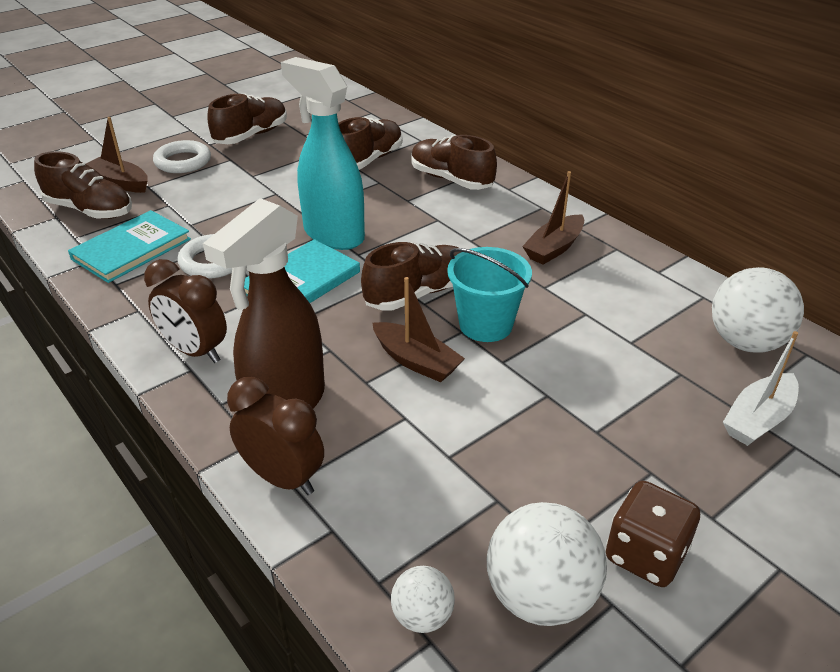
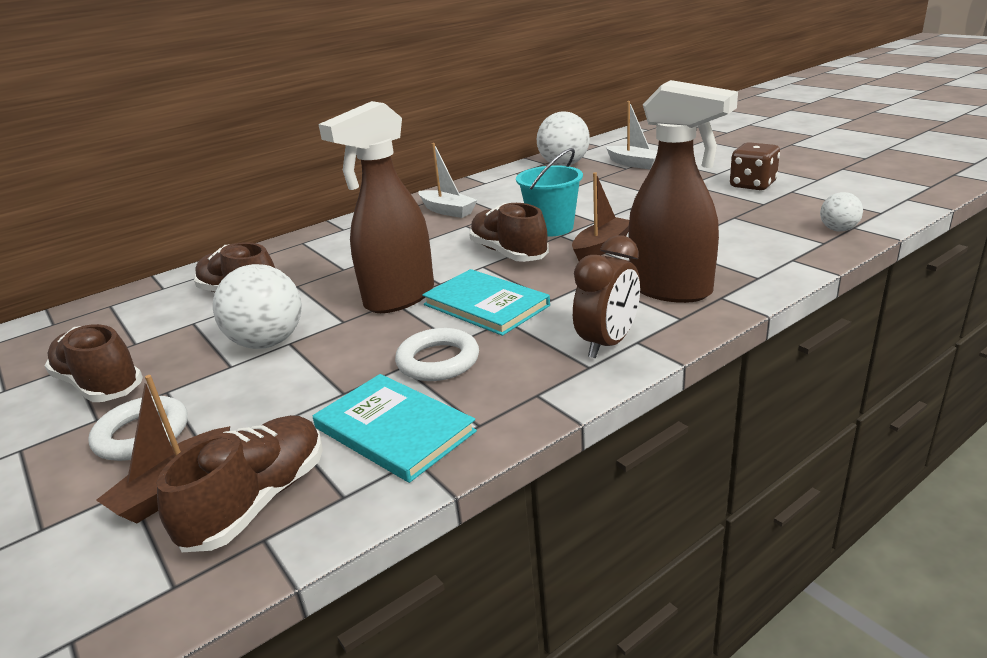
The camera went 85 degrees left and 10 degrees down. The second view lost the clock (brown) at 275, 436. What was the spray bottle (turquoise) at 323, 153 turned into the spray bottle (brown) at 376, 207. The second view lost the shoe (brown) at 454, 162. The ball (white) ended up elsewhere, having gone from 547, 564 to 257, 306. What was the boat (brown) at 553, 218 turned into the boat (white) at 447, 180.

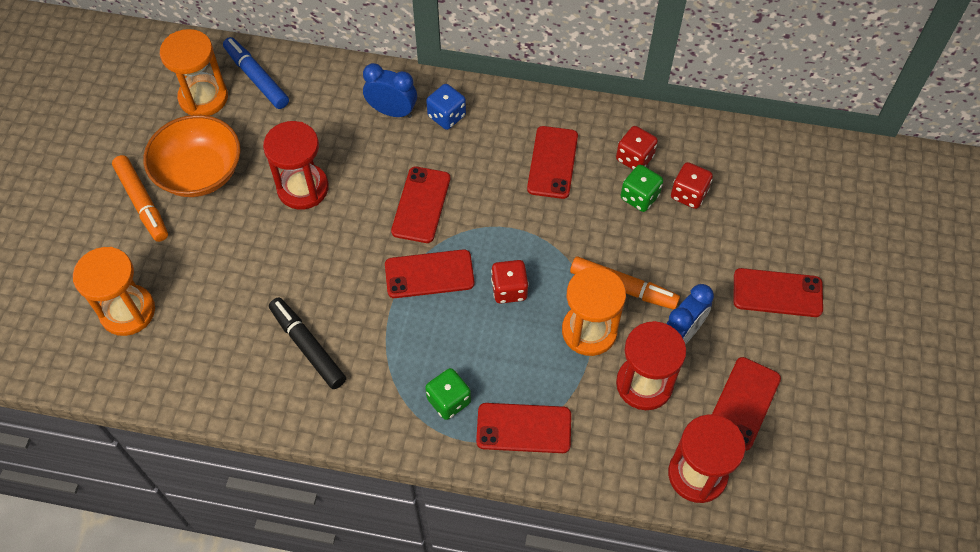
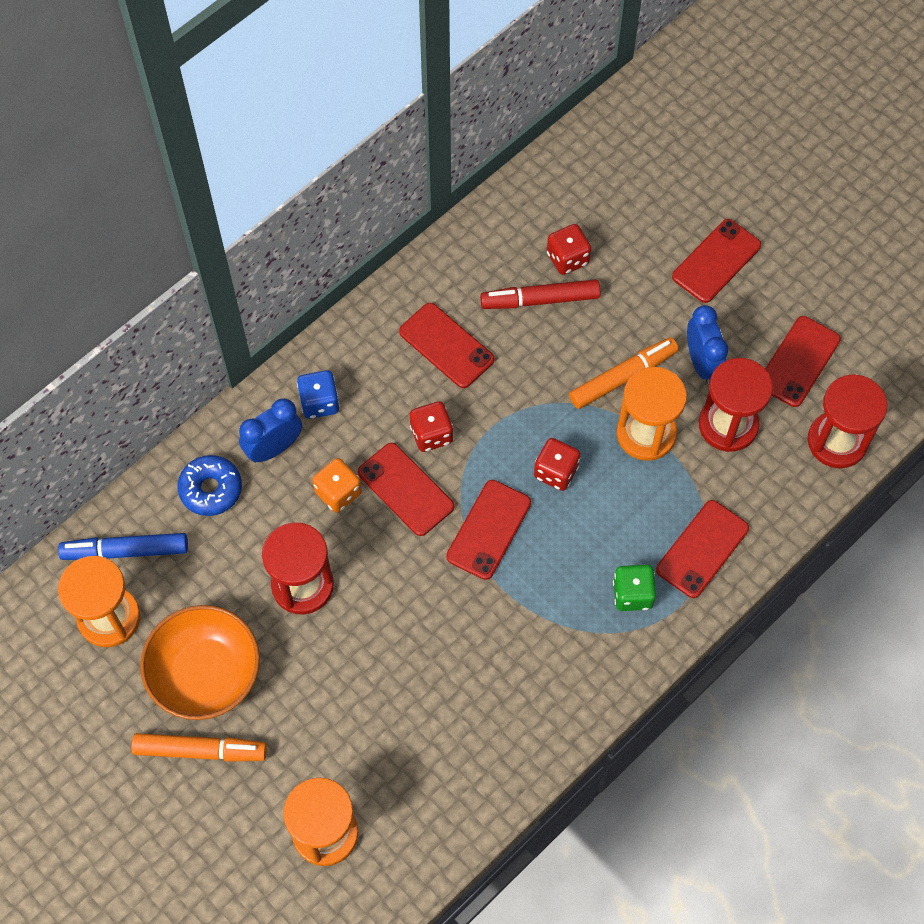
The camera went 55 degrees left and 5 degrees up. The second view lost the marker (black) at 307, 343. The dice (red) ended up elsewhere, having gone from 637, 148 to 431, 426. Where the dice (green) stood at 642, 188, the marker (red) came to stand at 540, 294. The phone (red) at 746, 404 ended up facing another way, 60 degrees clockwise from before. The second view gained the donut (blue) at 209, 485. The second view gained the dice (orange) at 337, 485.

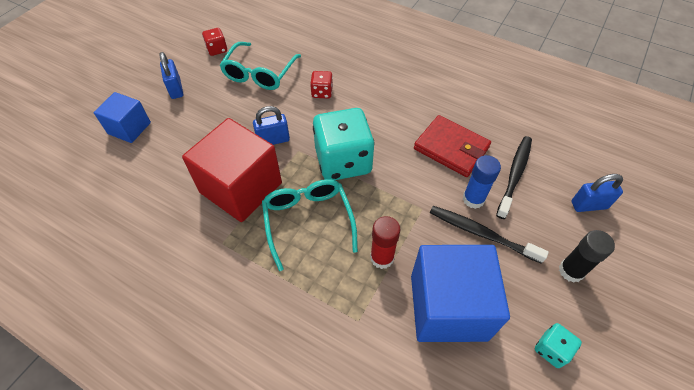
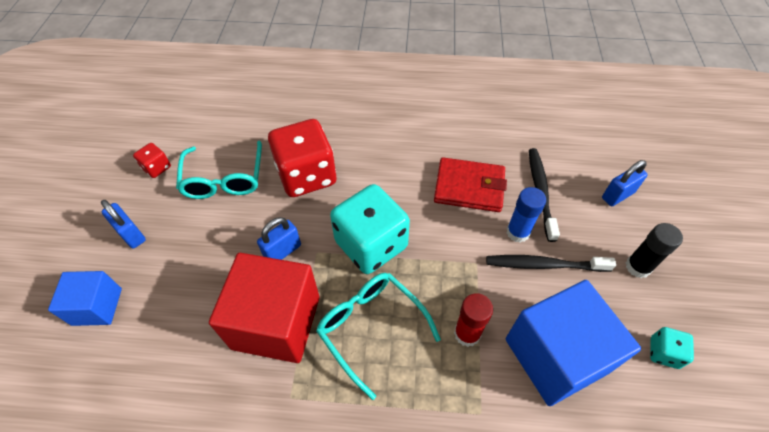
The camera went 25 degrees left and 0 degrees up. The size of the dice (red) at 321, 85 changed by a factor of 2.22.

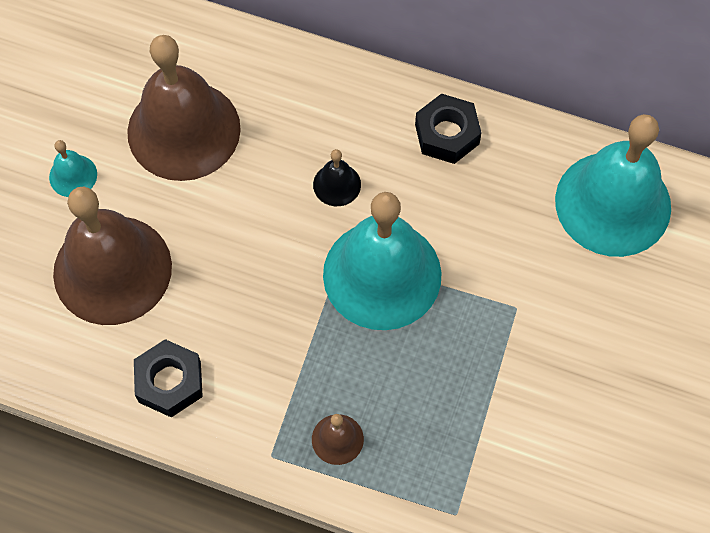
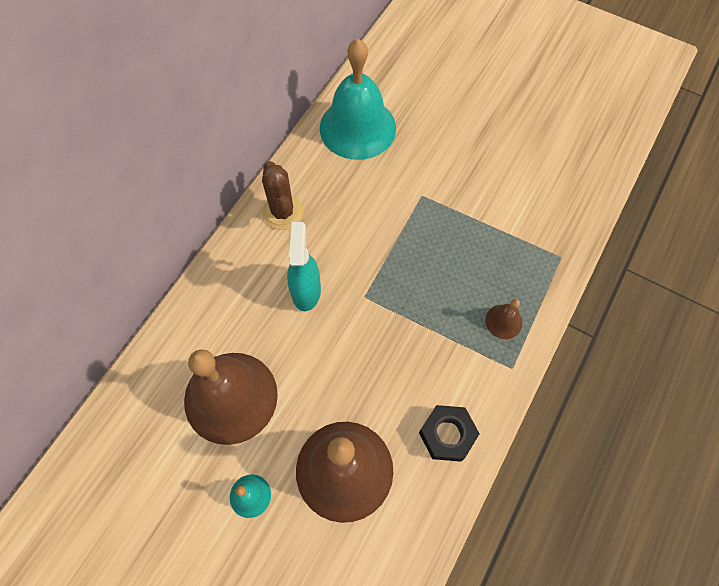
The camera went 80 degrees left and 0 degrees up. Where the bell (black) stood at 337, 177, the spray bottle (turquoise) came to stand at 304, 266. The second view lost the bell (turquoise) at 382, 261. Where the nut (black) stood at 448, 129, the cactus (brown) came to stand at 282, 195.

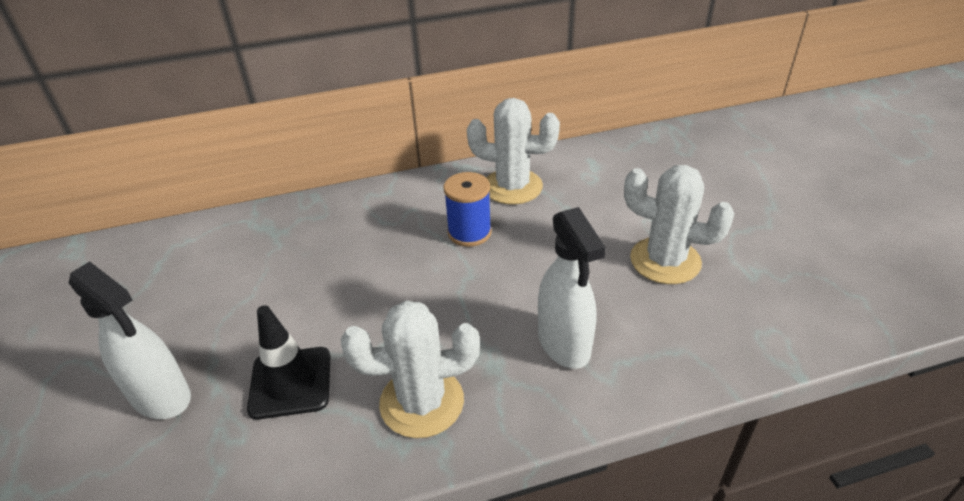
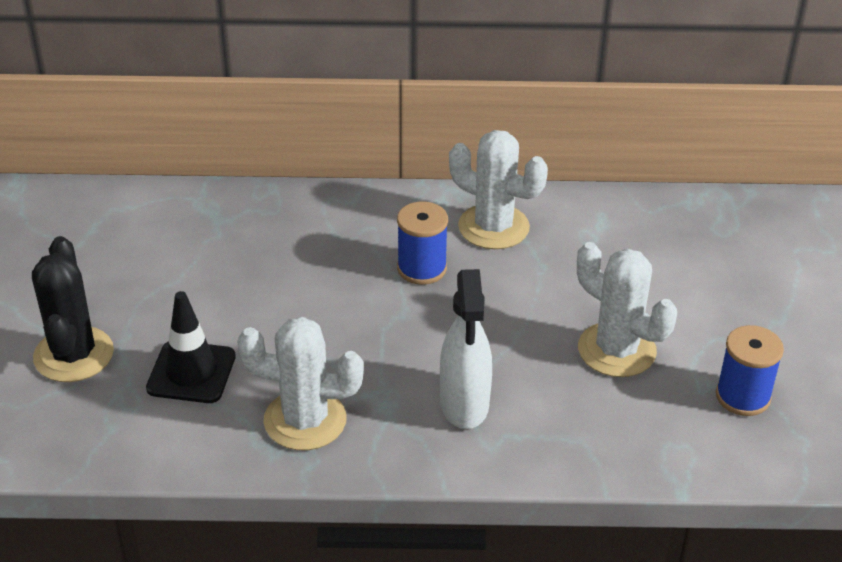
The camera went 15 degrees right and 0 degrees up. Where the spray bottle (white) stood at 130, 340, the cactus (black) came to stand at 73, 309. The second view gained the spool (blue) at 750, 370.

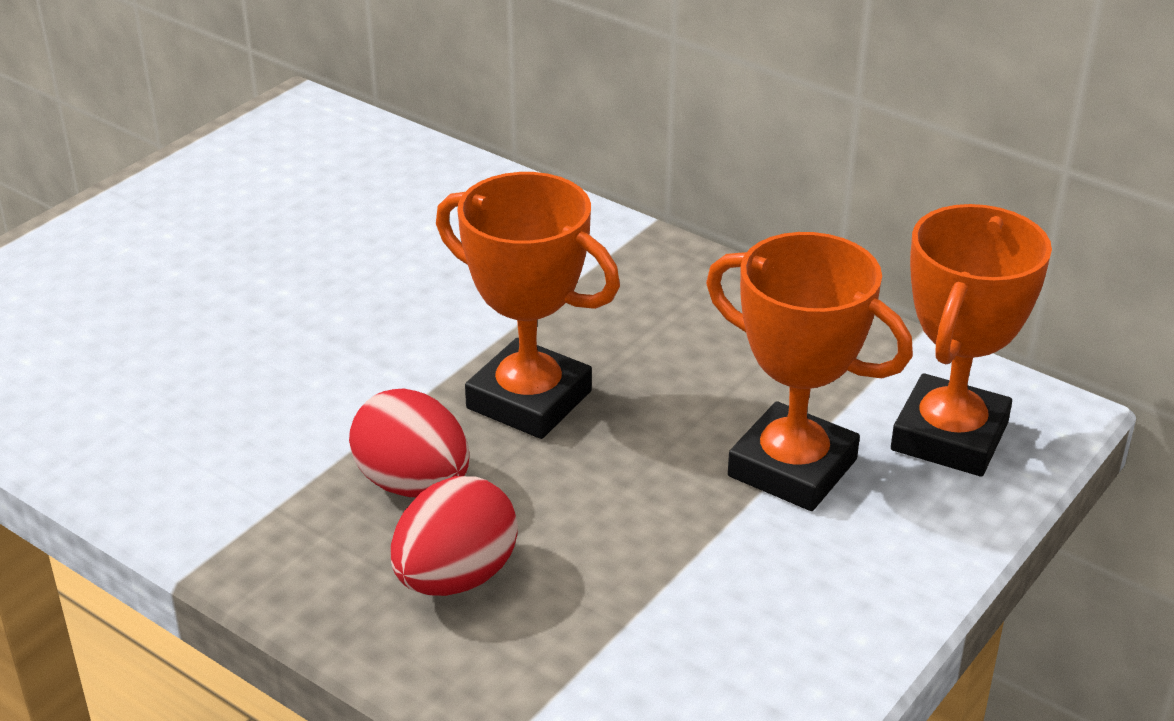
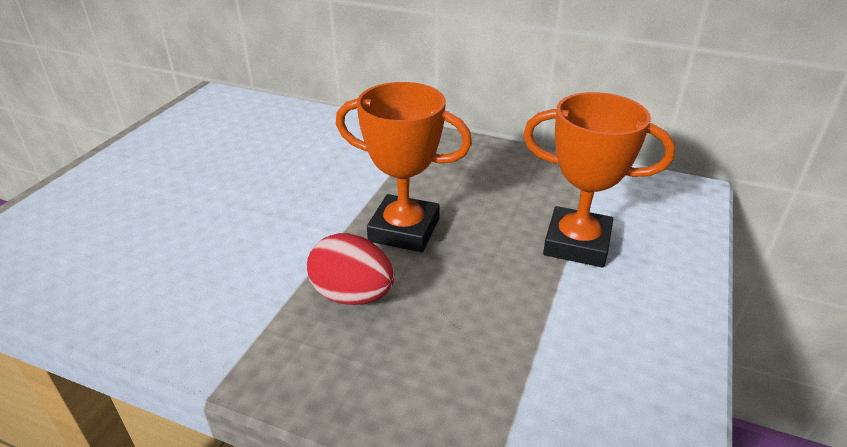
The camera went 15 degrees left and 0 degrees up. The second view lost the egg (red) at 454, 536. The second view lost the trophy (orange) at 971, 340.

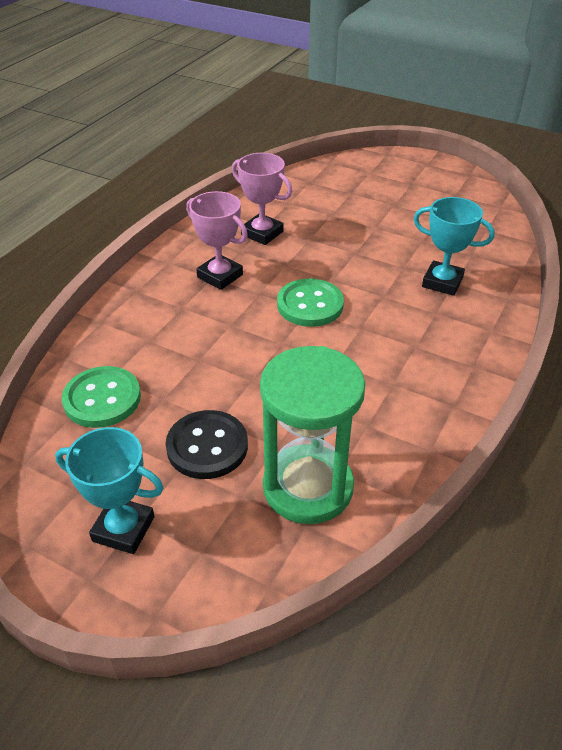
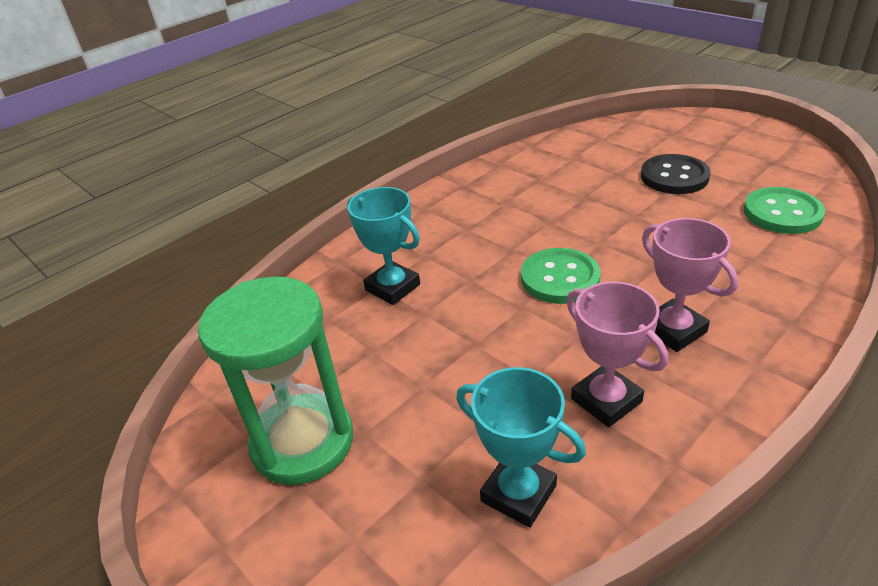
The camera went 160 degrees left and 5 degrees down. The trophy (turquoise) ended up elsewhere, having gone from 109, 490 to 521, 447. The hourglass (green) ended up elsewhere, having gone from 312, 435 to 275, 381.

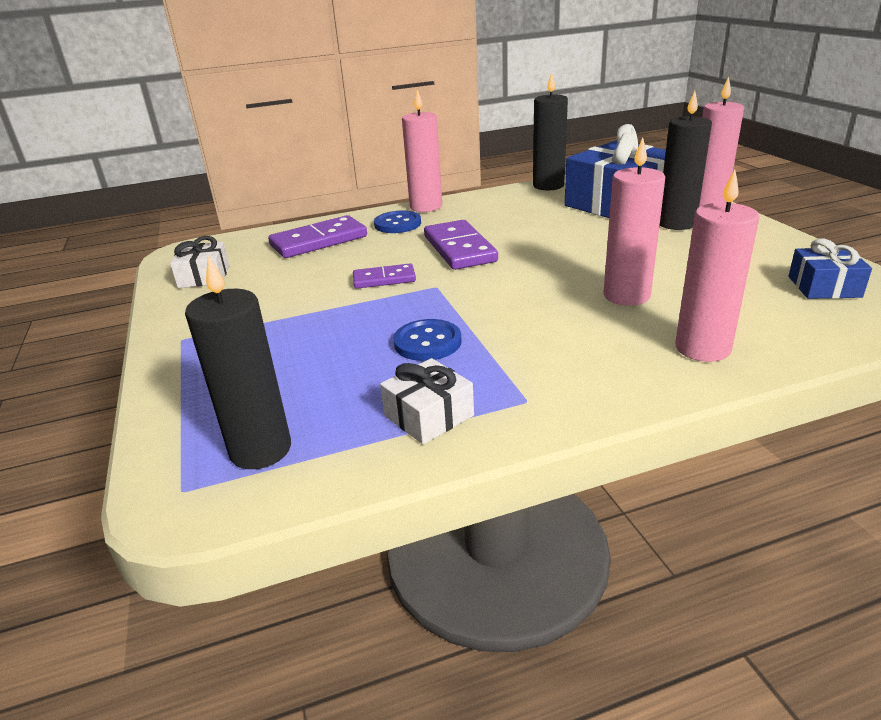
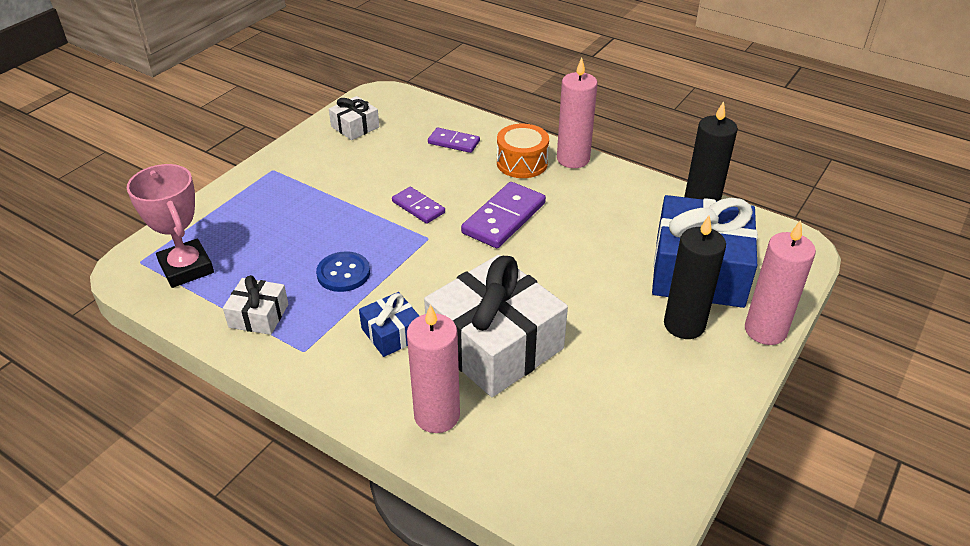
The camera went 50 degrees right and 10 degrees up. Where the candle (black) stood at 238, 362, the trophy (pink) came to stand at 170, 226. The size of the domino (purple) at 317, 236 changed by a factor of 0.60. Where the button (blue) stood at 397, 222, the drum (orange) came to stand at 523, 151. Where the candle (pink) stood at 634, 222, the gift (white) came to stand at 496, 326. The gift (blue) ended up elsewhere, having gone from 830, 268 to 389, 324.

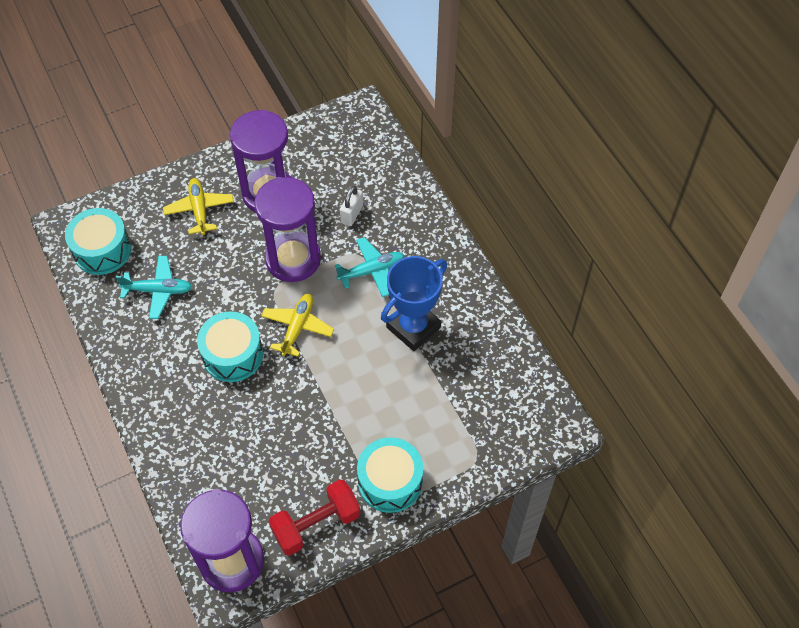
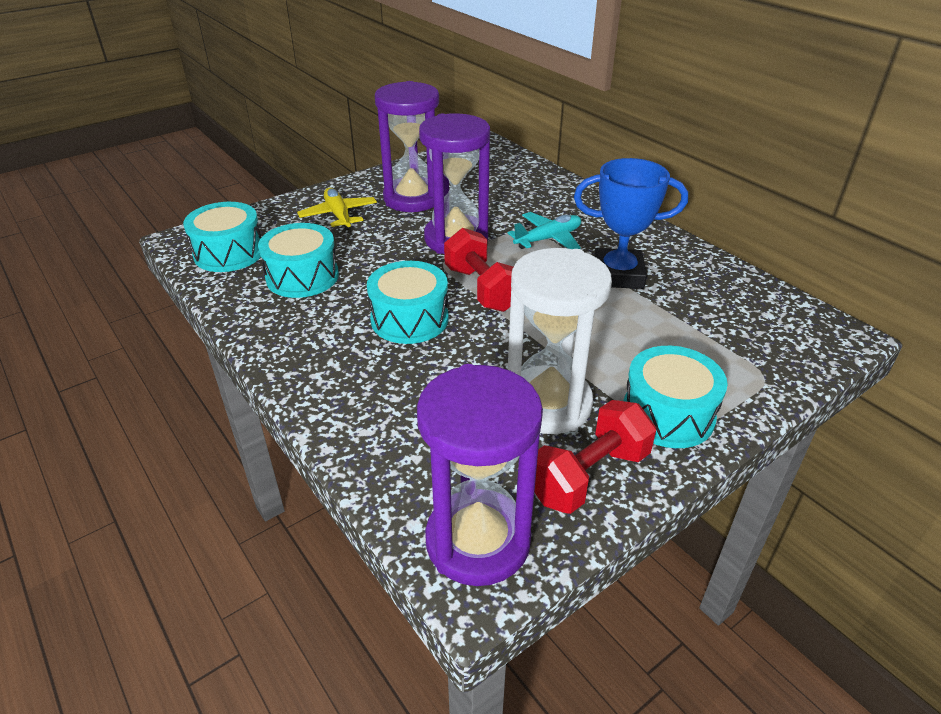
The camera went 10 degrees left and 20 degrees down. Where the plane (turquoise) stood at 154, 287, the drum (turquoise) came to stand at 298, 260. Where the plane (yellow) stood at 297, 325, the dumbbell (red) came to stand at 478, 270. The second view lost the padlock (white) at 351, 205. The trophy (blue) at 414, 303 ended up facing another way, 60 degrees clockwise from before. The second view gained the hourglass (white) at 560, 341.

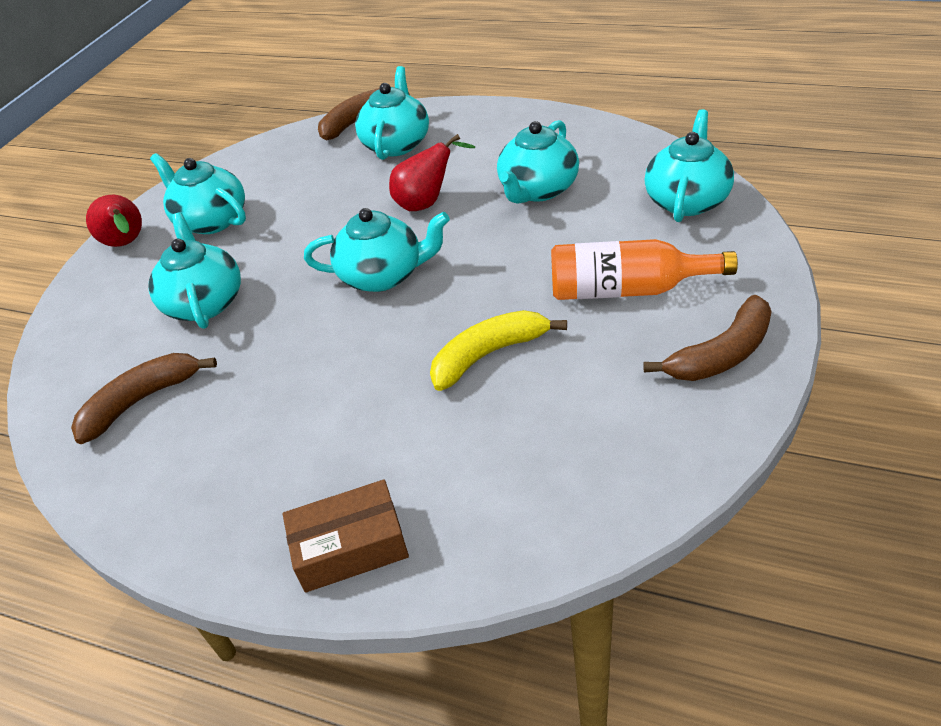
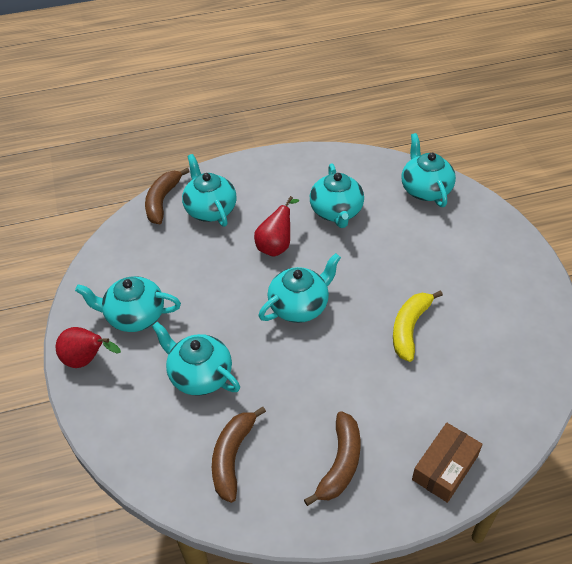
The camera went 40 degrees left and 5 degrees up. The second view lost the bottle (orange) at 644, 269. The banana (brown) ended up elsewhere, having gone from 707, 338 to 332, 458.

